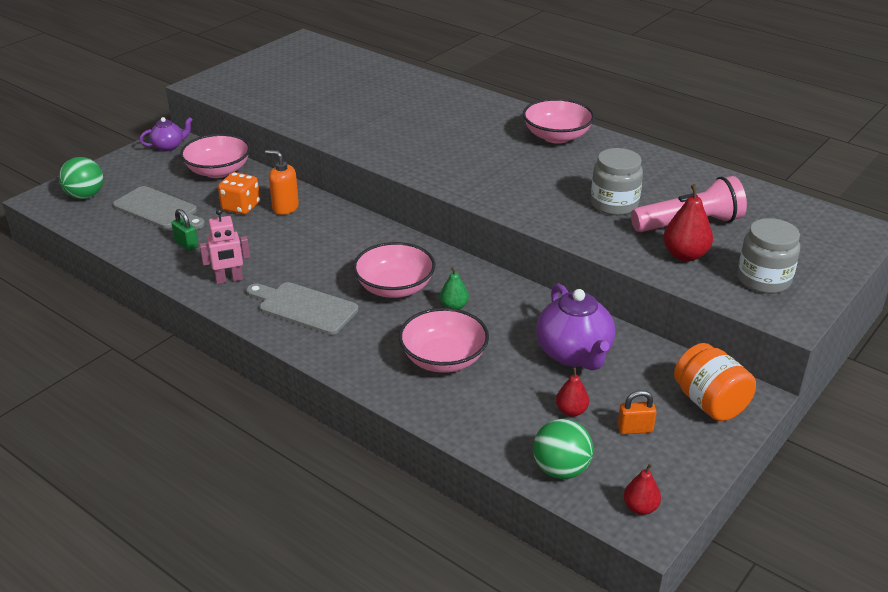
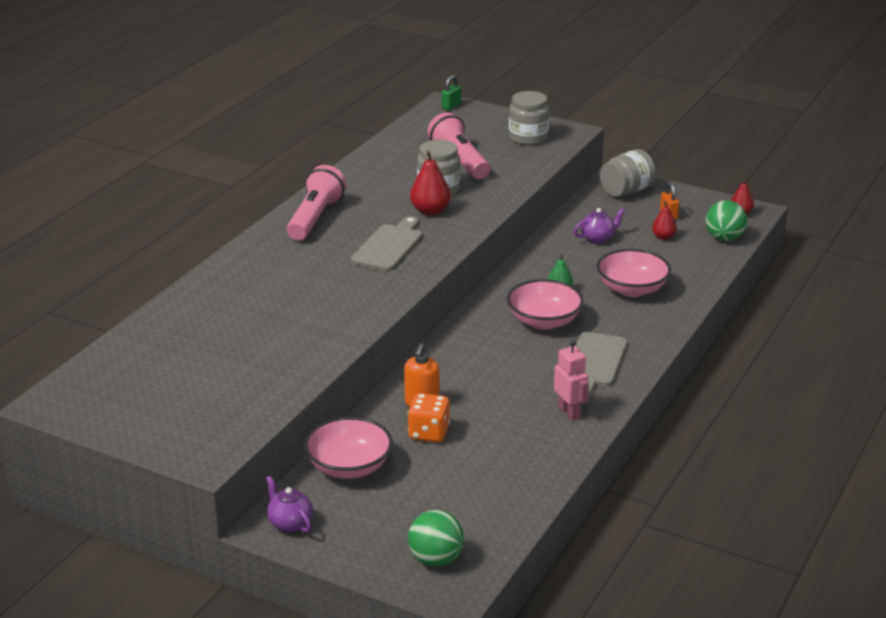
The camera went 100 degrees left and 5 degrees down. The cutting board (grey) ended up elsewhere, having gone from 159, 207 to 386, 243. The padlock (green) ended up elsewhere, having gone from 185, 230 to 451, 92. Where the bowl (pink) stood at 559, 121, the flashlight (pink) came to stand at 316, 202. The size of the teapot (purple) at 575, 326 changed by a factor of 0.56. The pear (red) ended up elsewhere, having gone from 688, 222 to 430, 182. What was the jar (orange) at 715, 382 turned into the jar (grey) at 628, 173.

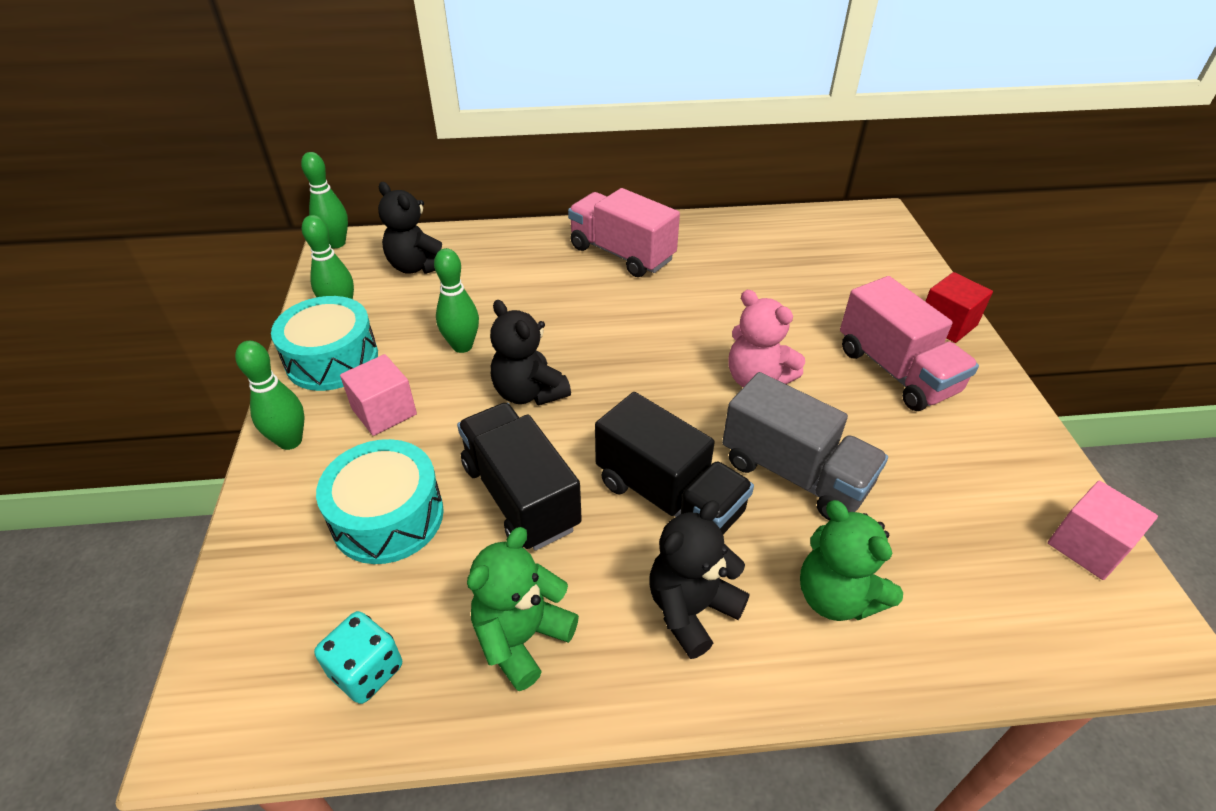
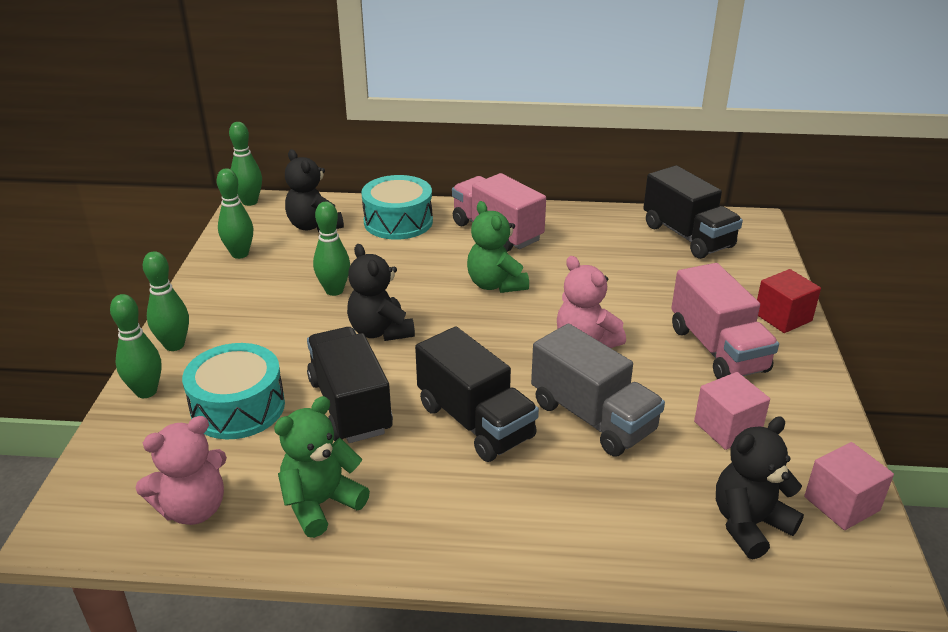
The camera went 10 degrees right and 10 degrees down. The drum (turquoise) ended up elsewhere, having gone from 324, 343 to 397, 207. Where the dice (turquoise) stood at 358, 657, the teddy bear (pink) came to stand at 181, 470. The cube (pink) ended up elsewhere, having gone from 378, 395 to 732, 411. The teddy bear (black) ended up elsewhere, having gone from 699, 579 to 760, 487. The teddy bear (green) ended up elsewhere, having gone from 851, 560 to 498, 247. The second view gained the bowling pin (green) at 136, 346. The second view gained the truck (black) at 693, 212.

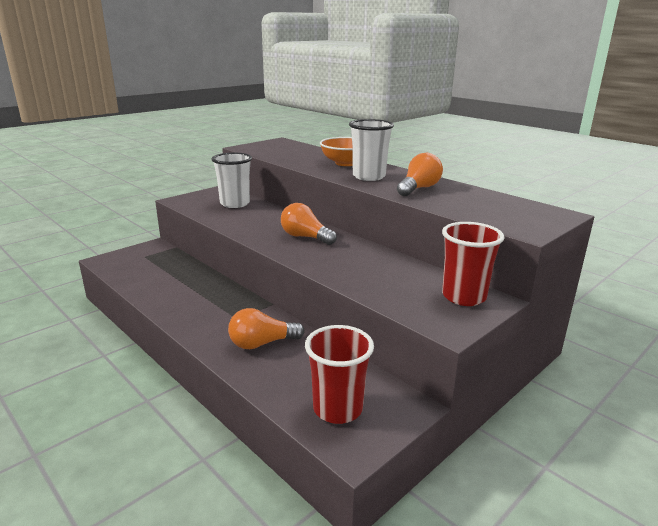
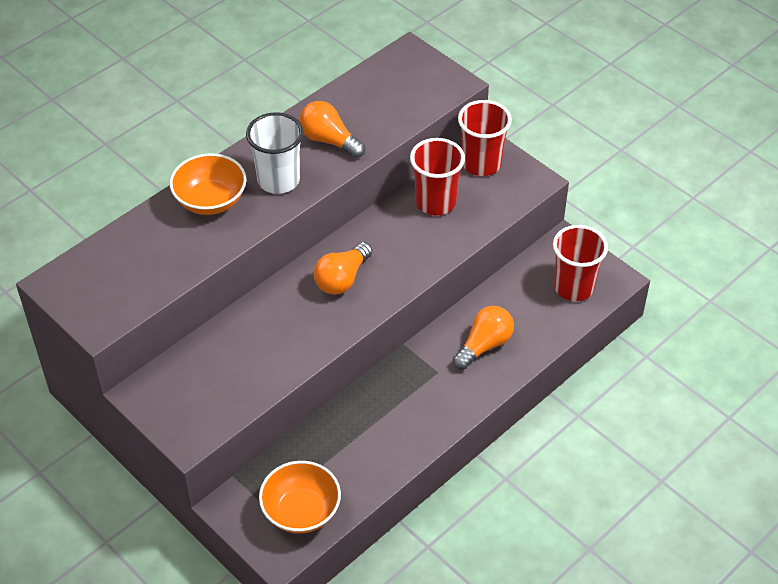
The camera went 90 degrees left and 25 degrees up. The second view lost the cup (white) at 231, 180. The light bulb (orange) at 266, 328 ended up facing another way, 120 degrees counterclockwise from before. The second view gained the bowl (orange) at 300, 497. The second view gained the cup (red) at 437, 176.

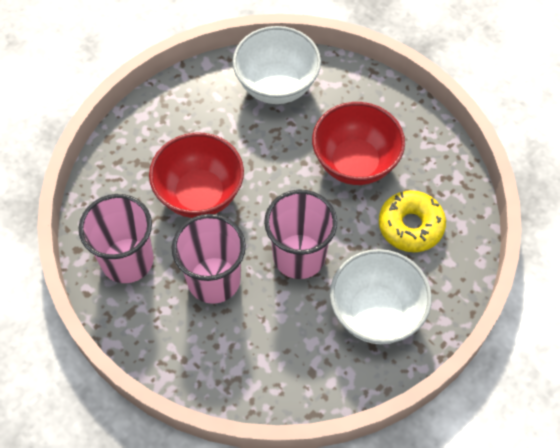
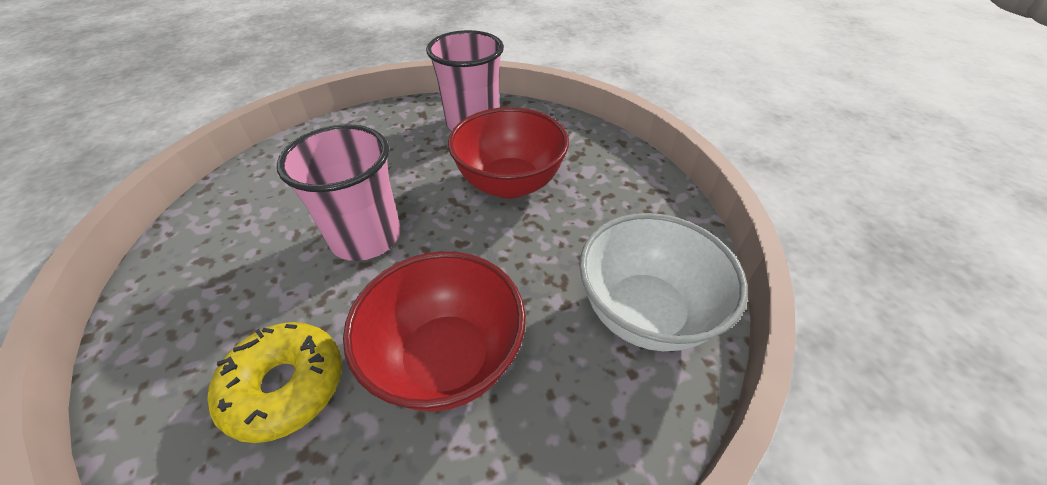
The camera went 115 degrees right and 15 degrees down. The second view lost the cup (pink) at 209, 259. The second view lost the bowl (white) at 381, 296.

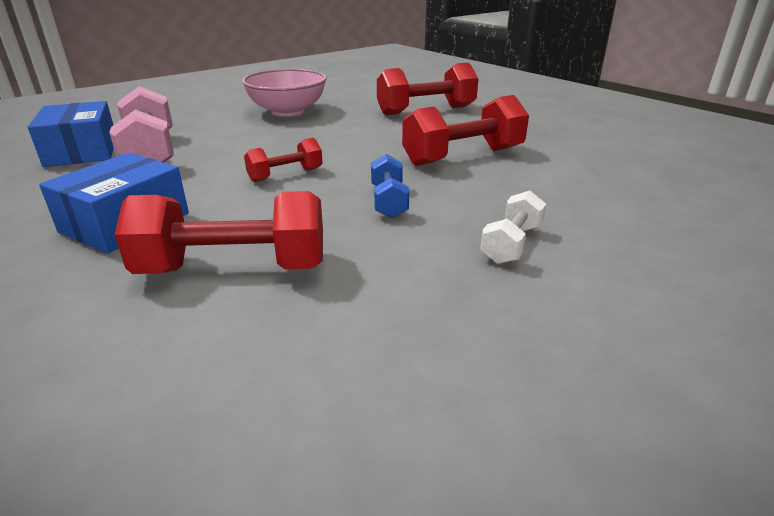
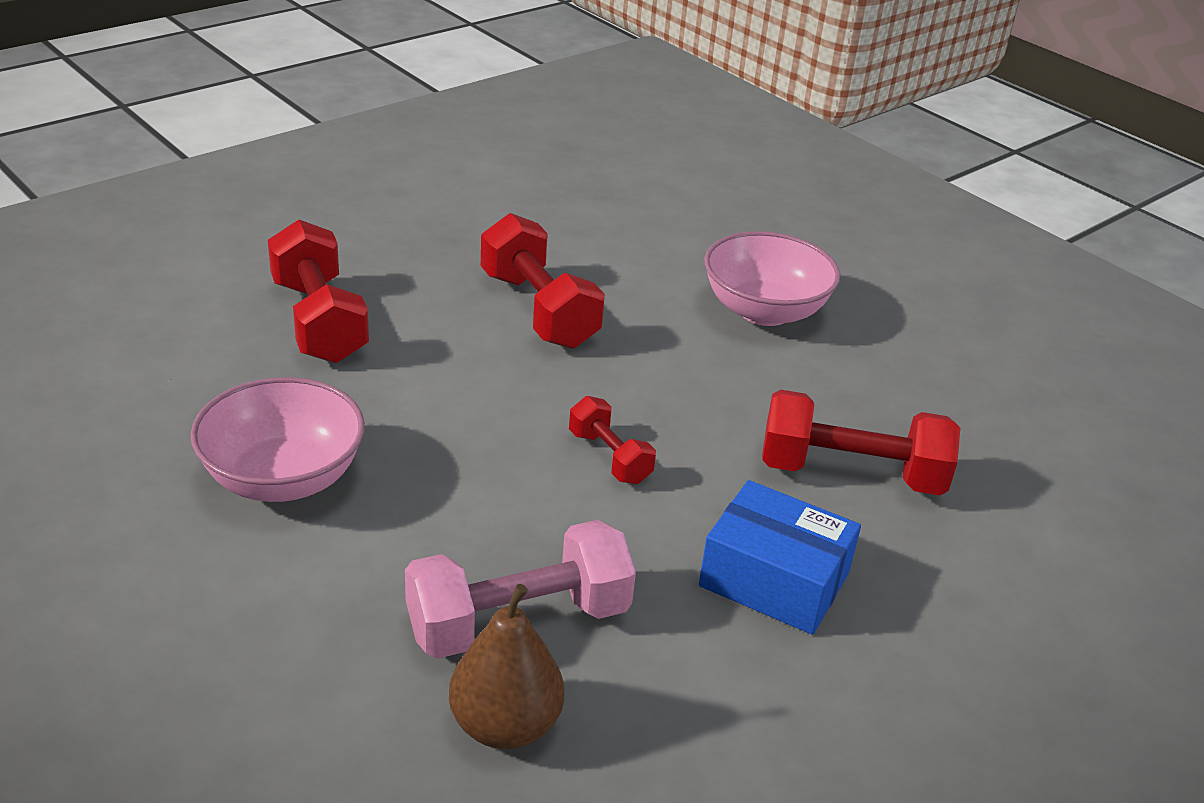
The camera went 95 degrees left and 5 degrees up. Where the box (blue) stood at 71, 134, the pear (brown) came to stand at 506, 666. The dumbbell (red) at 219, 232 ended up facing another way, 75 degrees counterclockwise from before. The second view lost the dumbbell (blue) at 390, 186. Where the dumbbell (white) stood at 513, 227, the bowl (pink) came to stand at 772, 278.

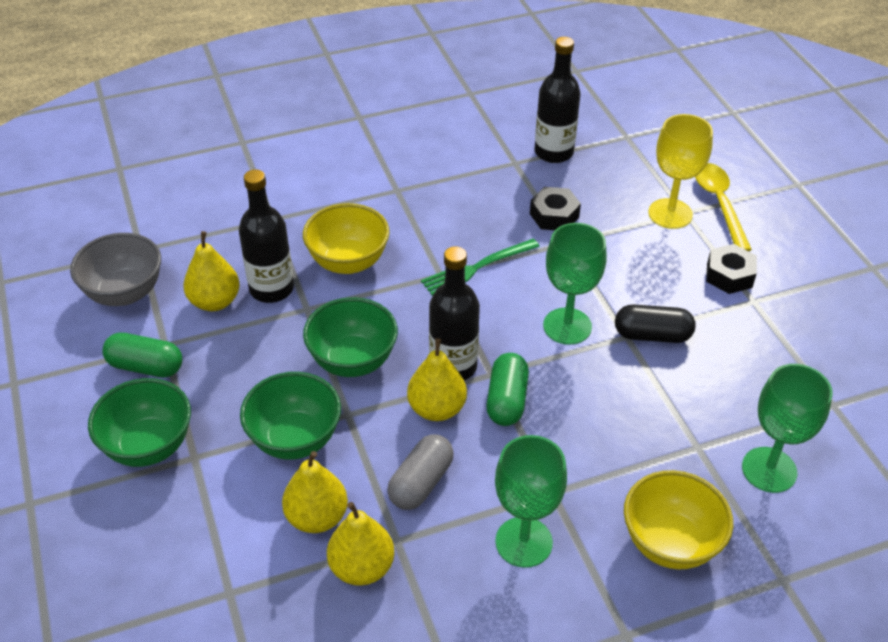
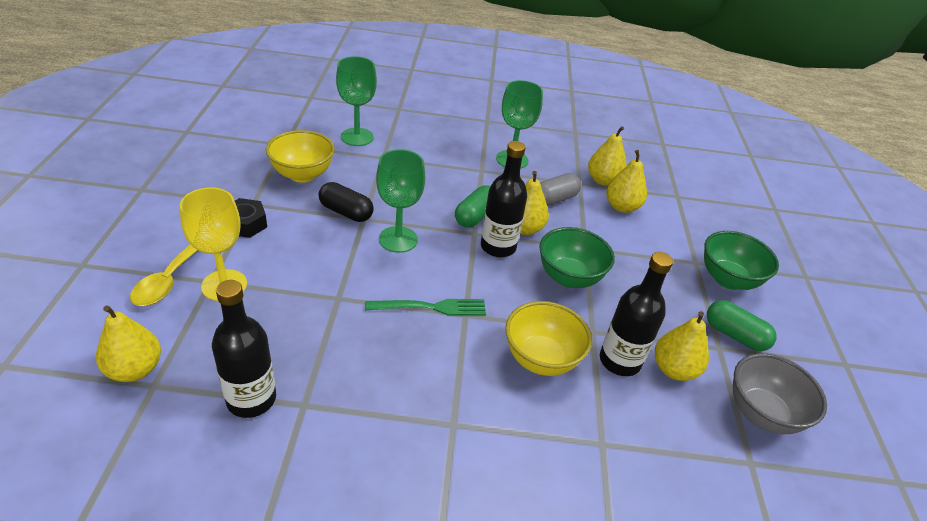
The camera went 160 degrees left and 5 degrees down. The second view lost the bowl (green) at 290, 416. The second view lost the nut (black) at 555, 208. The bowl (yellow) ended up elsewhere, having gone from 678, 519 to 300, 156. The second view gained the pear (yellow) at 128, 344.

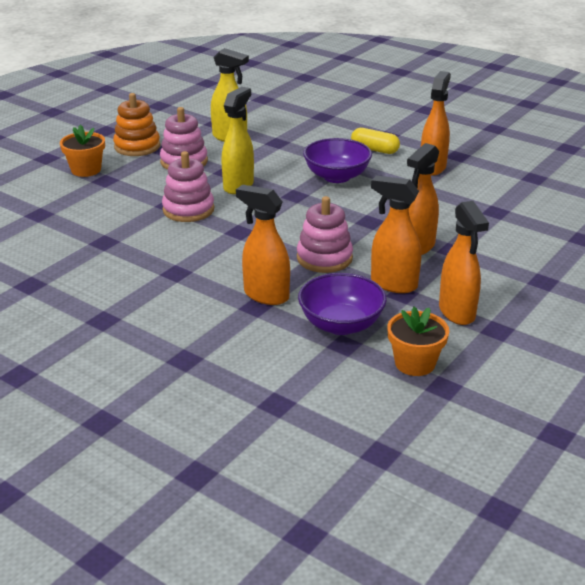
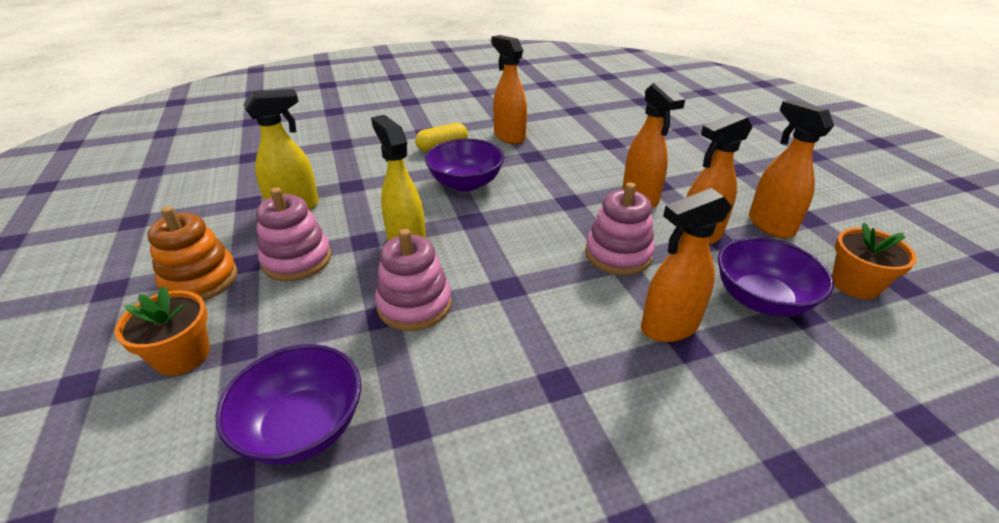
The camera went 55 degrees left and 5 degrees up. The spray bottle (orange) at 464, 263 ended up facing another way, 135 degrees counterclockwise from before. The second view gained the bowl (purple) at 288, 404.

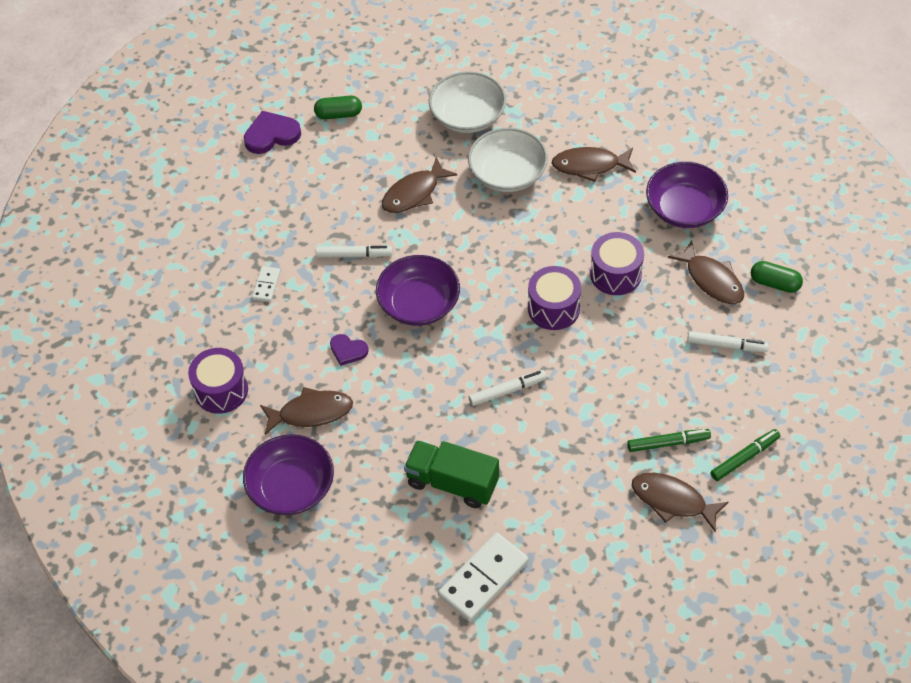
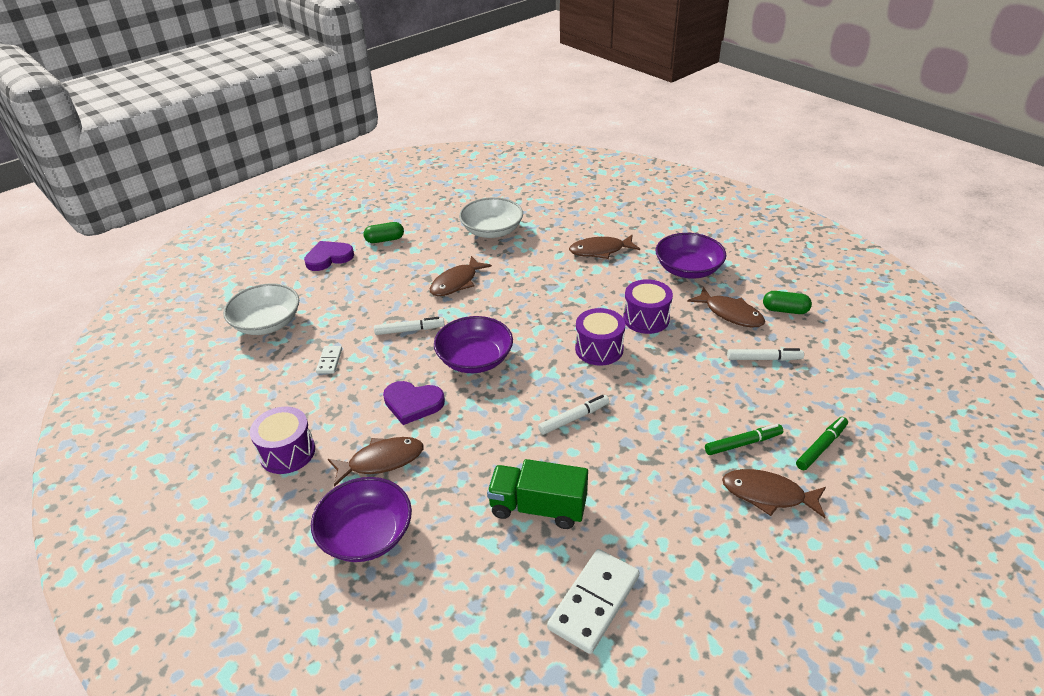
The camera went 10 degrees left and 15 degrees down. The size of the heart (purple) at 349, 350 changed by a factor of 1.61. The bowl (white) ended up elsewhere, having gone from 508, 160 to 261, 309.

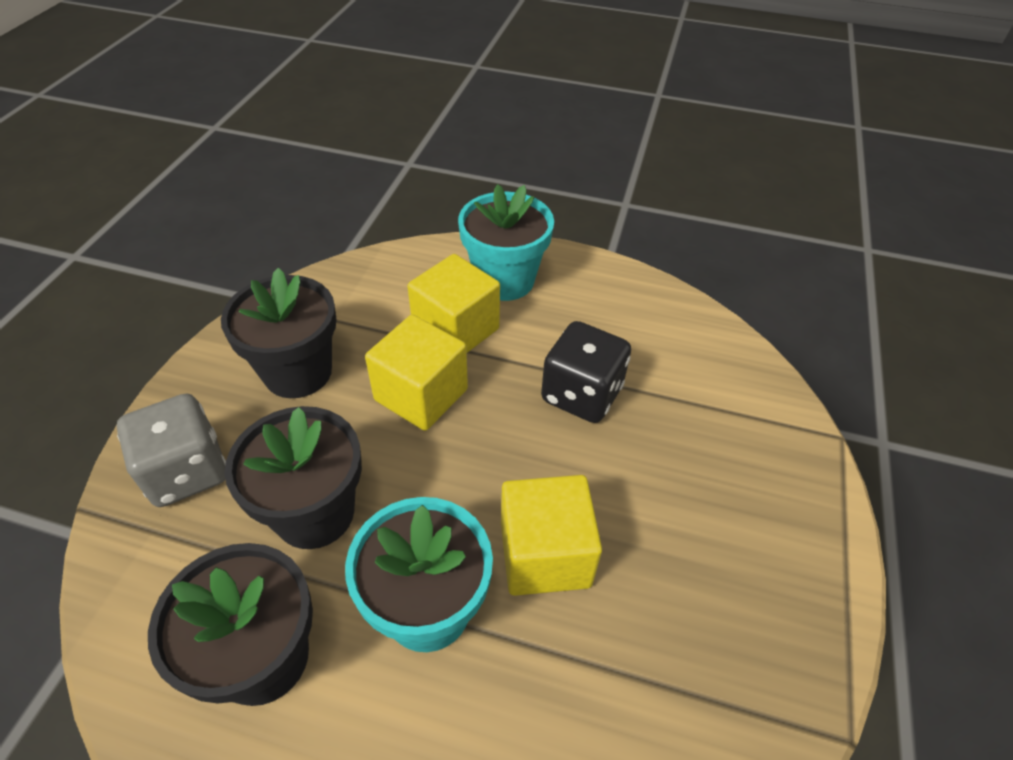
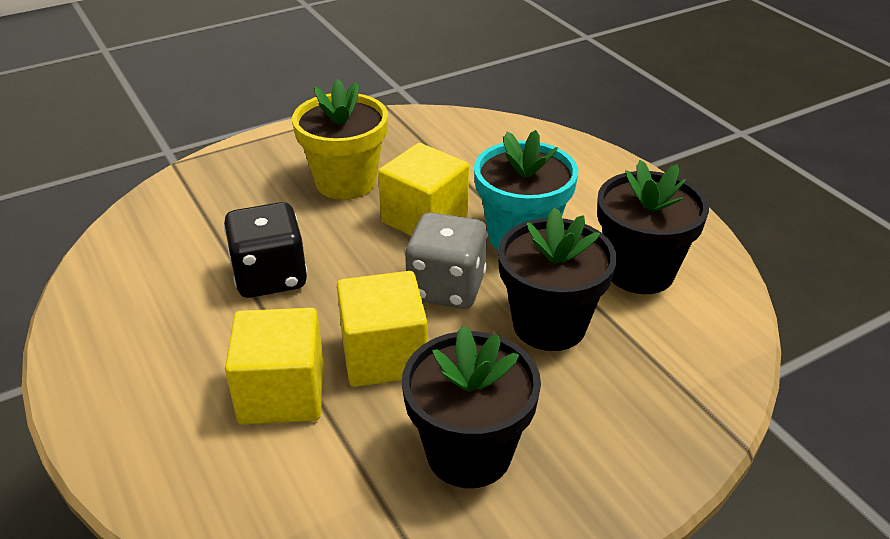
The camera went 135 degrees left and 10 degrees down. The dice (grey) ended up elsewhere, having gone from 171, 450 to 446, 260. The second view lost the flower pot (turquoise) at 506, 242. The second view gained the flower pot (yellow) at 340, 139.

